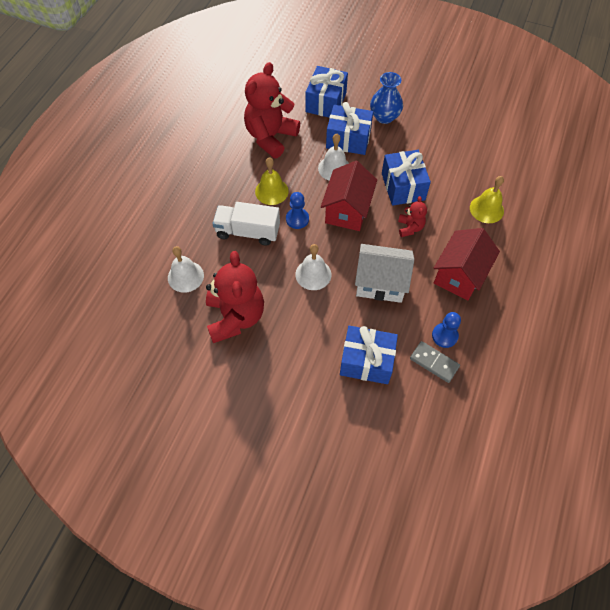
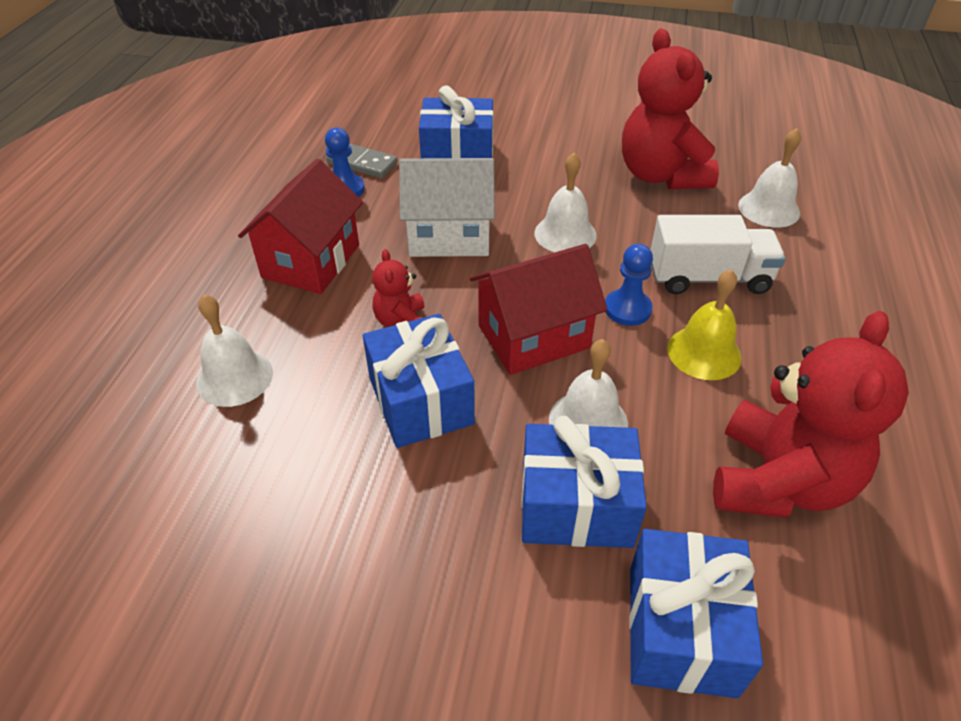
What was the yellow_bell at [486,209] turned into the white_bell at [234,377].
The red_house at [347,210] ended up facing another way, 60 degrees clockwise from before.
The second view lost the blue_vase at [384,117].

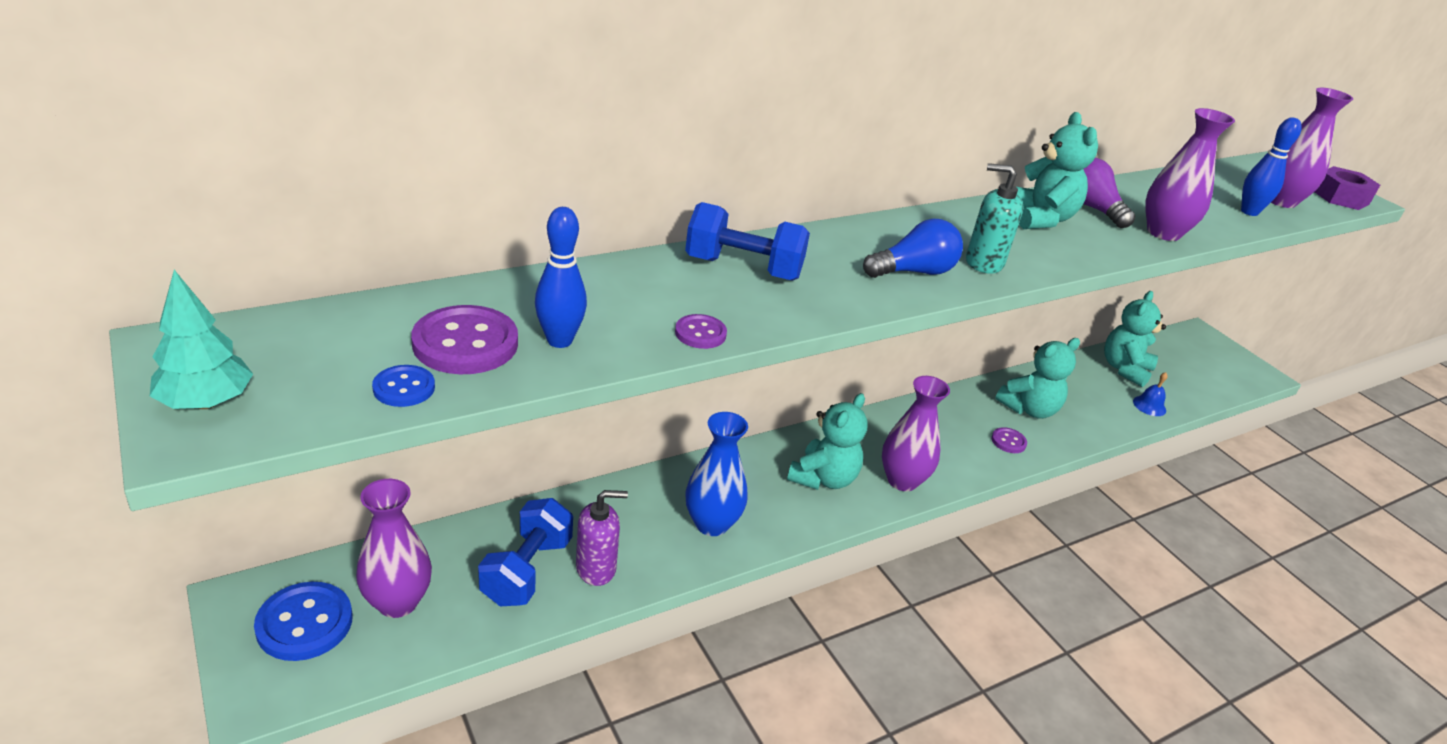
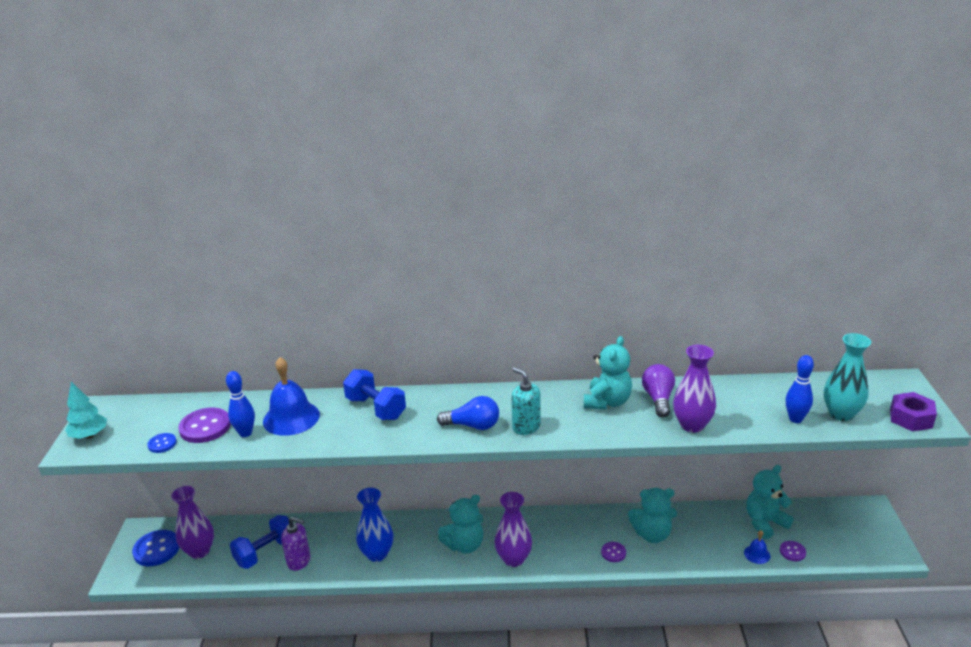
The second view gained the blue_bell at [291,418].
The purple_button ended up elsewhere, having gone from [700,333] to [792,552].
What was the purple_vase at [1280,201] turned into the turquoise_vase at [841,414].

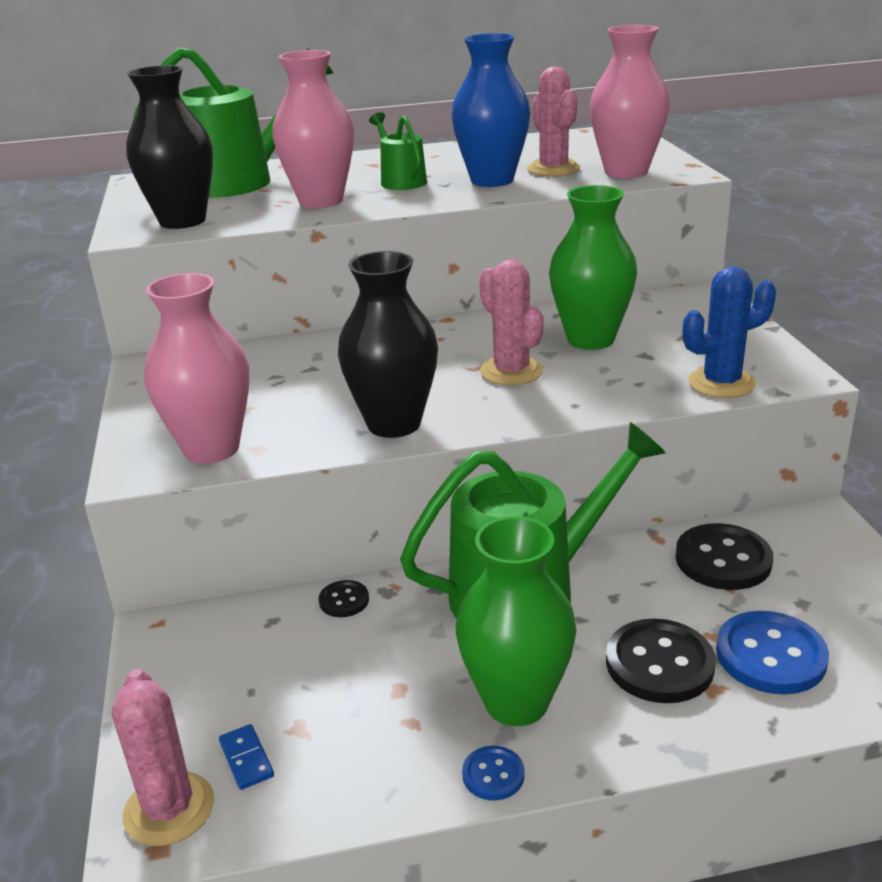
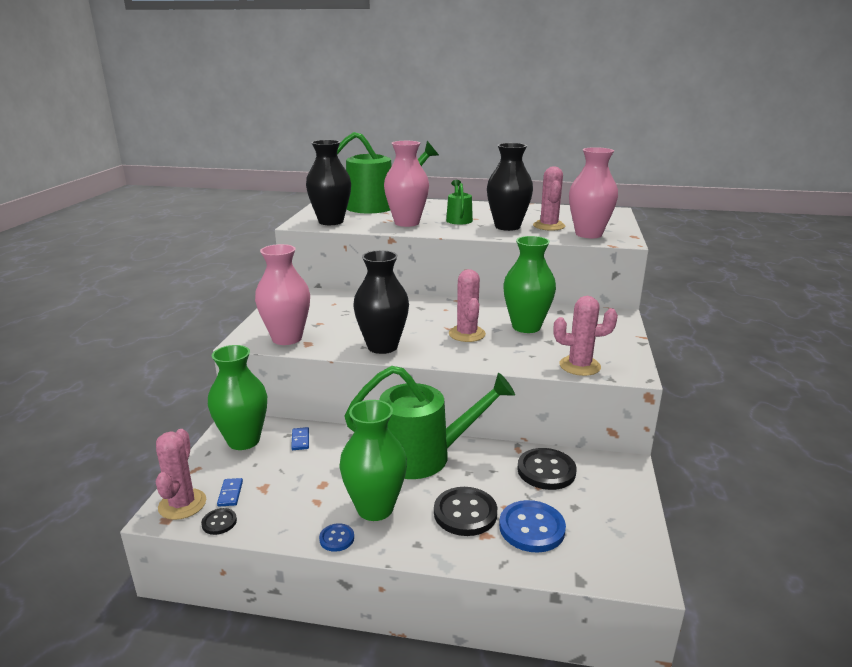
The black_button ended up elsewhere, having gone from [344,600] to [219,522].
The second view gained the green_vase at [243,441].
The second view gained the blue_domino at [300,440].
What was the blue_vase at [492,180] turned into the black_vase at [507,227].
What was the blue_cactus at [721,383] turned into the pink_cactus at [579,366].

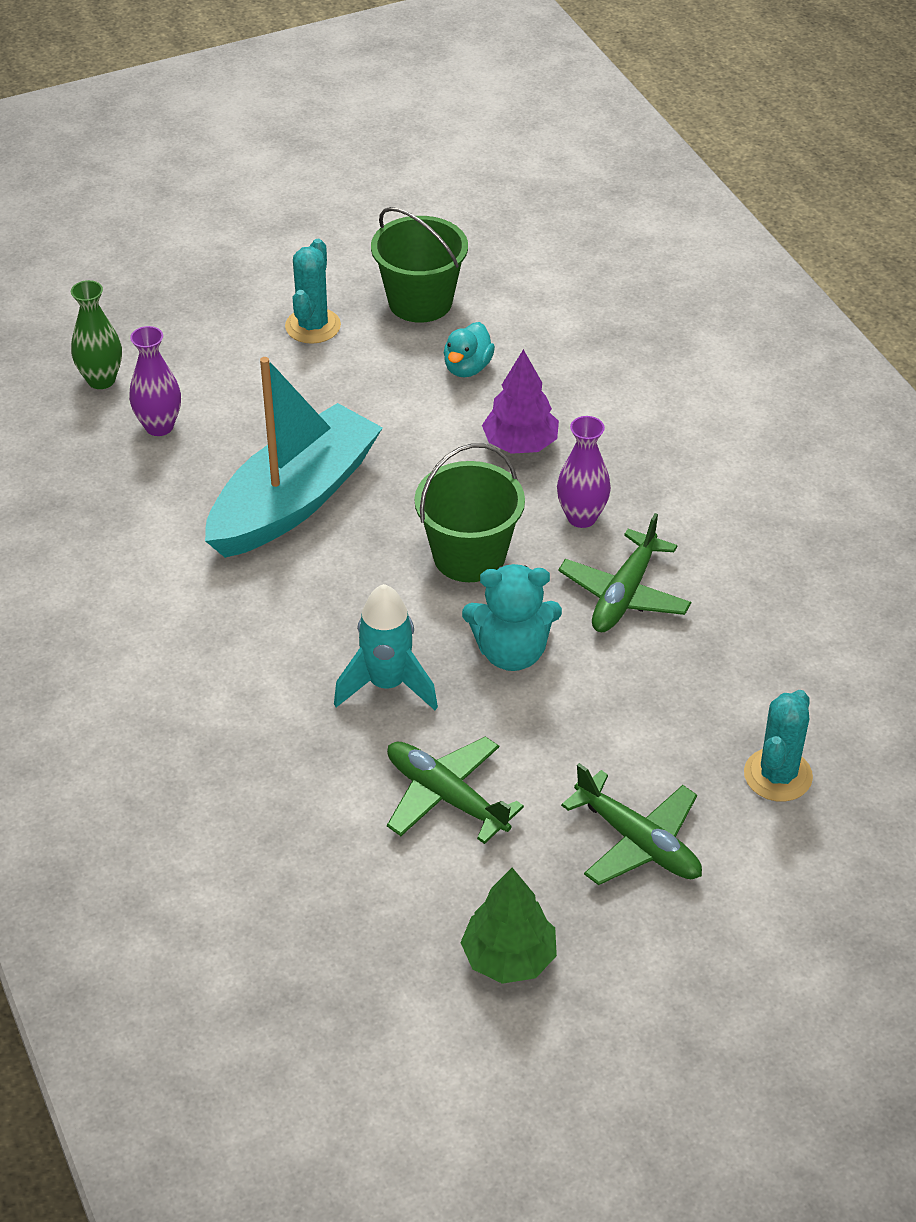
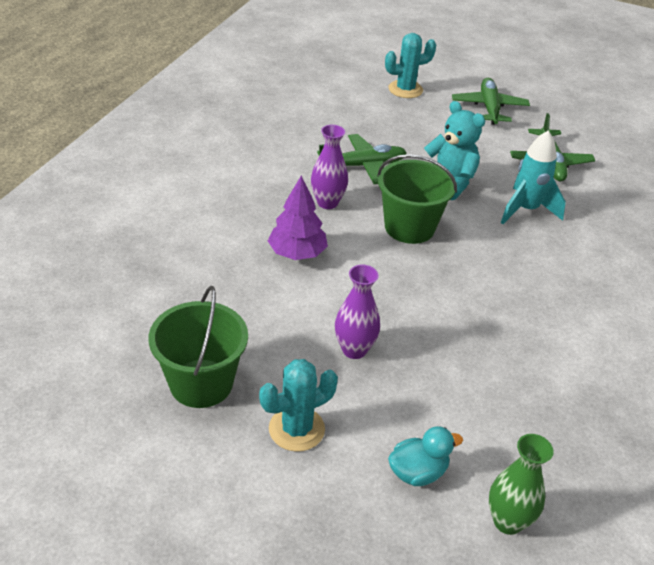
The purple_vase ended up elsewhere, having gone from [159,426] to [354,350].
The turquoise_duck ended up elsewhere, having gone from [467,368] to [418,472].
The second view lost the turquoise_boat at [294,500].
The second view lost the green_tree at [509,957].

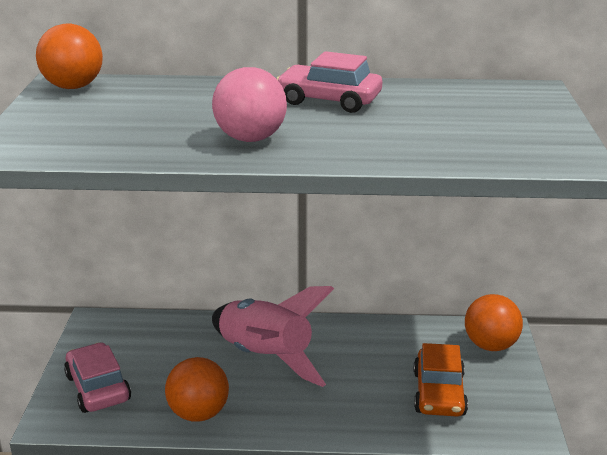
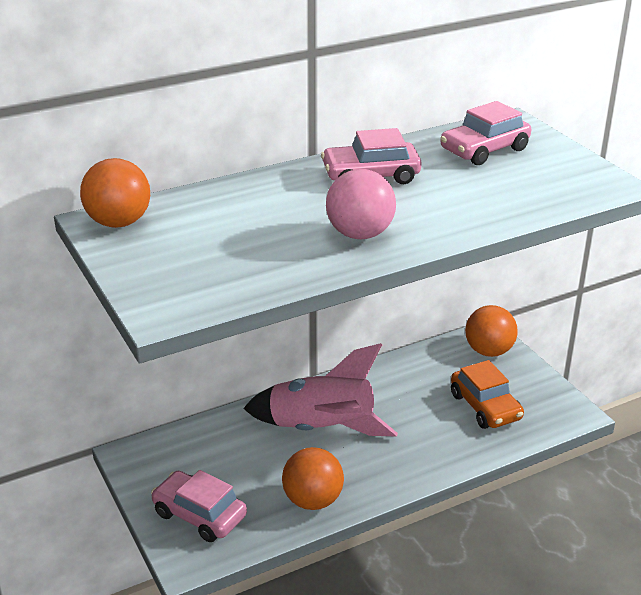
The second view gained the pink_car at [484,150].

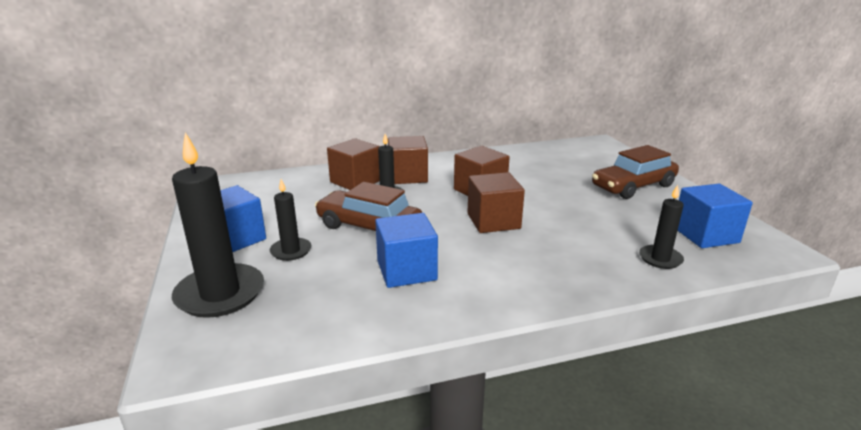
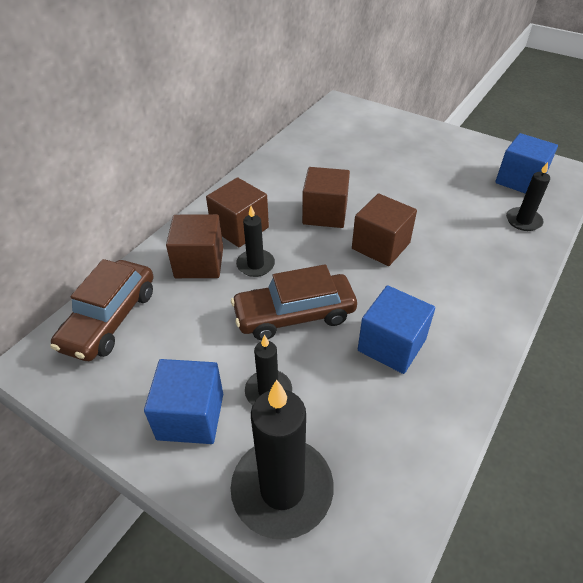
The brown_car ended up elsewhere, having gone from [633,186] to [110,319].

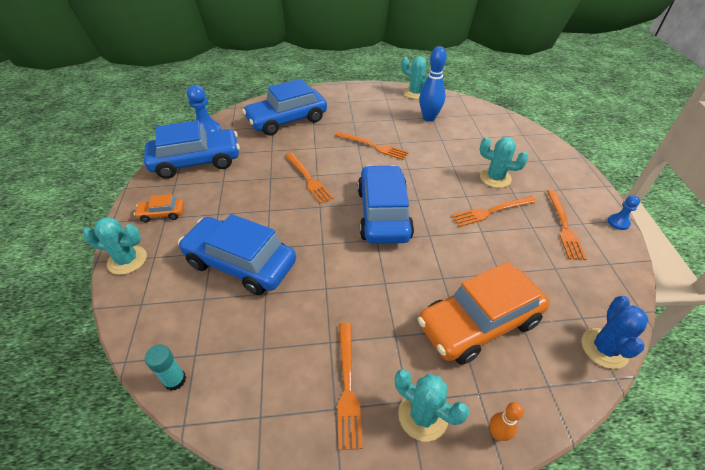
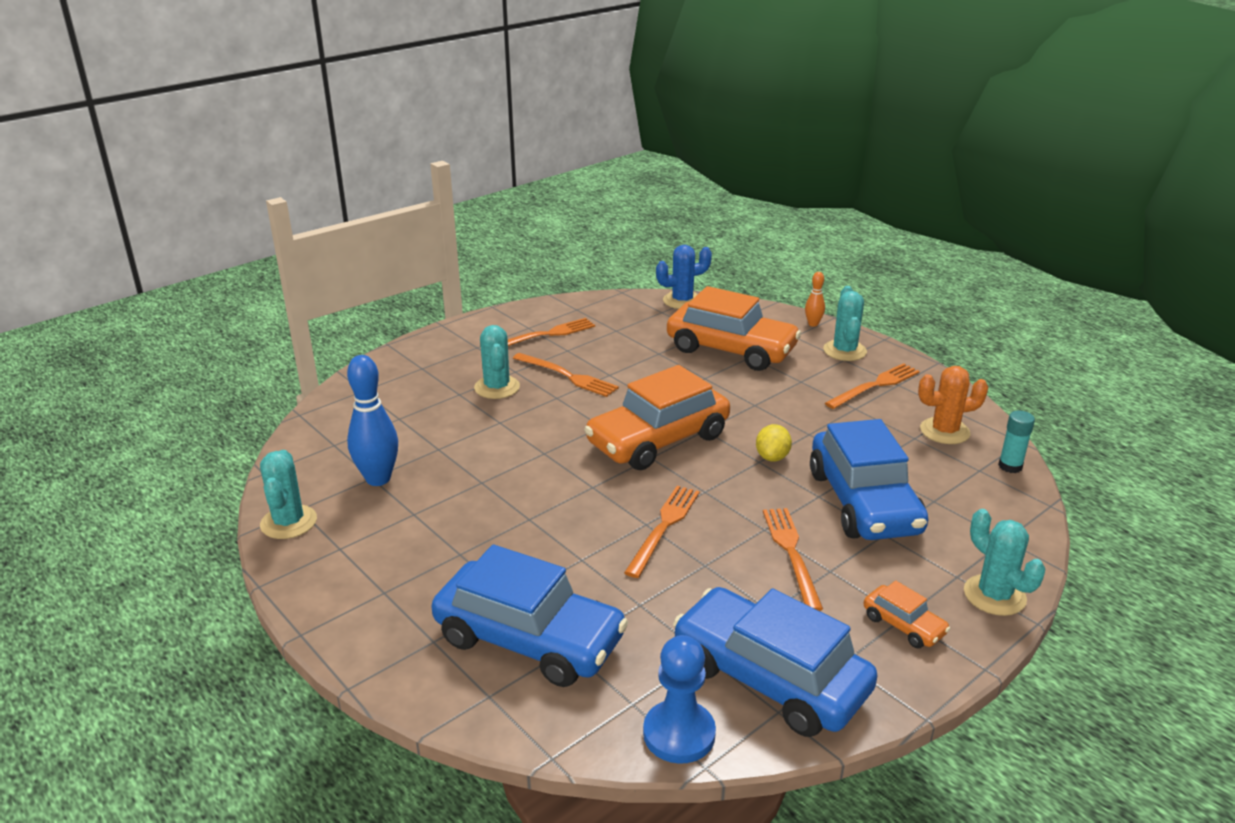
What was the blue_car at [383,214] turned into the orange_car at [658,440].
The second view gained the yellow_lemon at [772,457].
The orange_fork ended up elsewhere, having gone from [373,146] to [791,553].
The second view gained the orange_cactus at [944,431].
The second view lost the blue_pawn at [618,222].

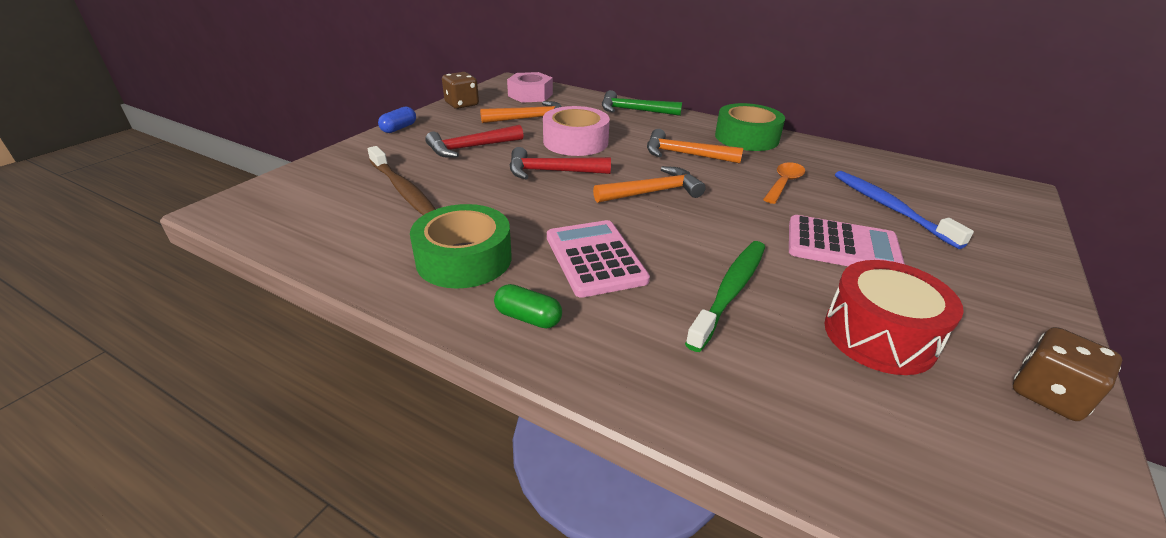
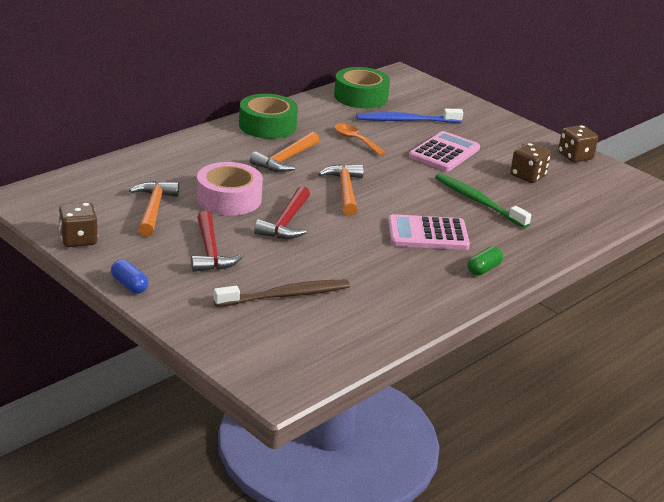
The green_tape ended up elsewhere, having gone from [464,259] to [360,97].
Where the red_drum stood at [879,336], the brown_dice came to stand at [528,176].
The second view lost the pink_nut at [530,95].
The second view lost the green_hammer at [634,111].

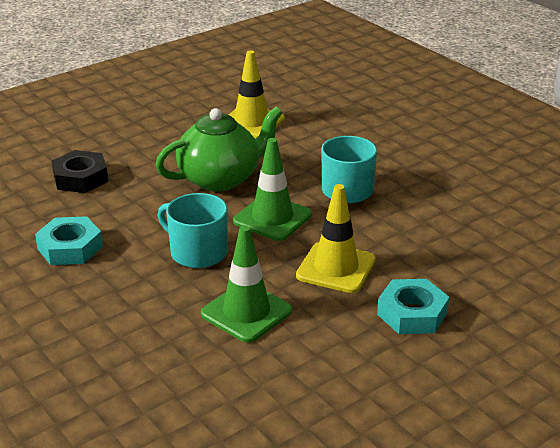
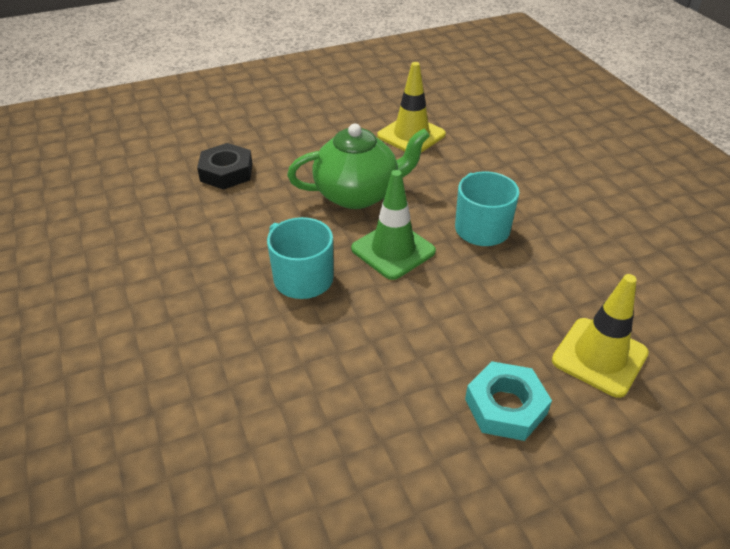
The yellow_traffic_cone ended up elsewhere, having gone from [336,268] to [599,357].
The second view lost the turquoise_nut at [70,248].
The second view lost the green_traffic_cone at [246,312].

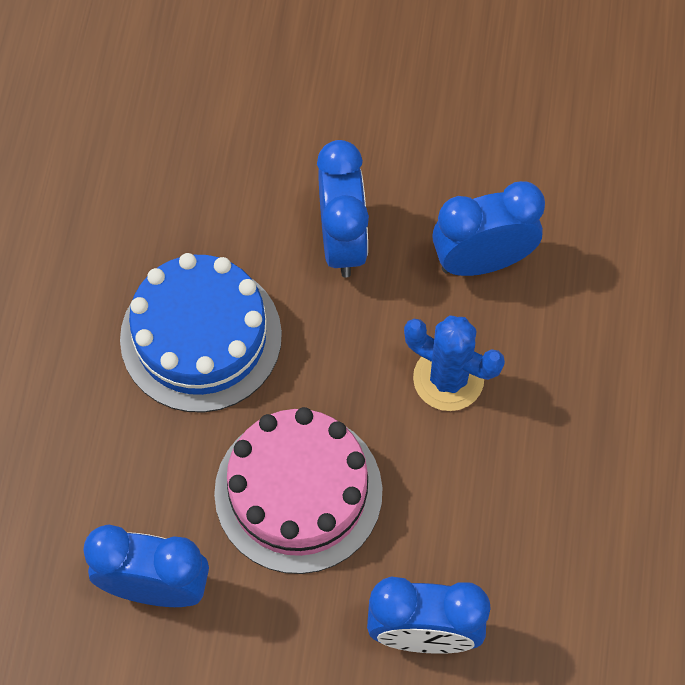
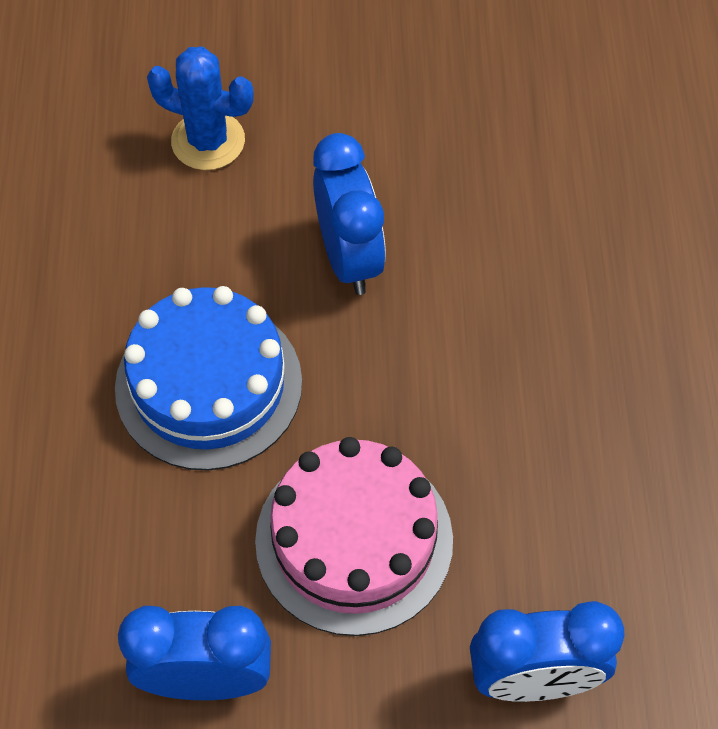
The blue_cactus ended up elsewhere, having gone from [448,378] to [208,141].
The second view lost the blue_clock at [482,261].

